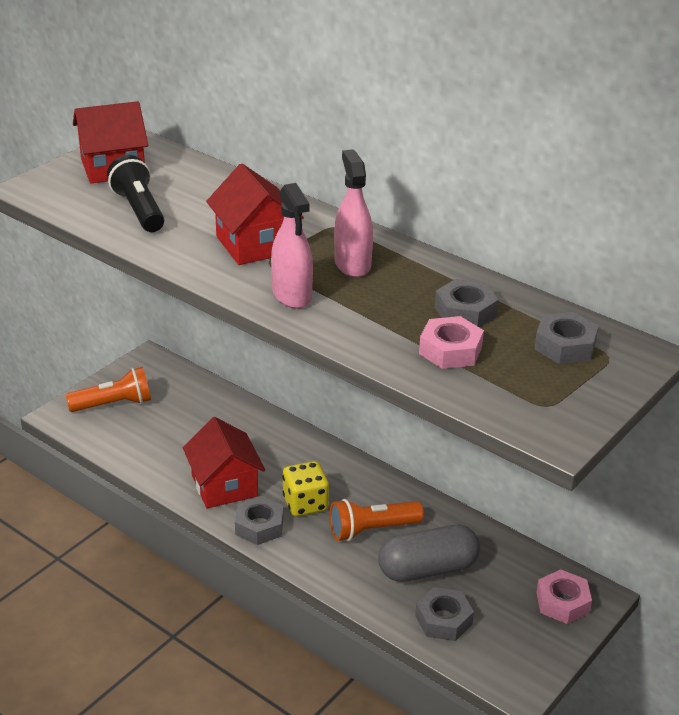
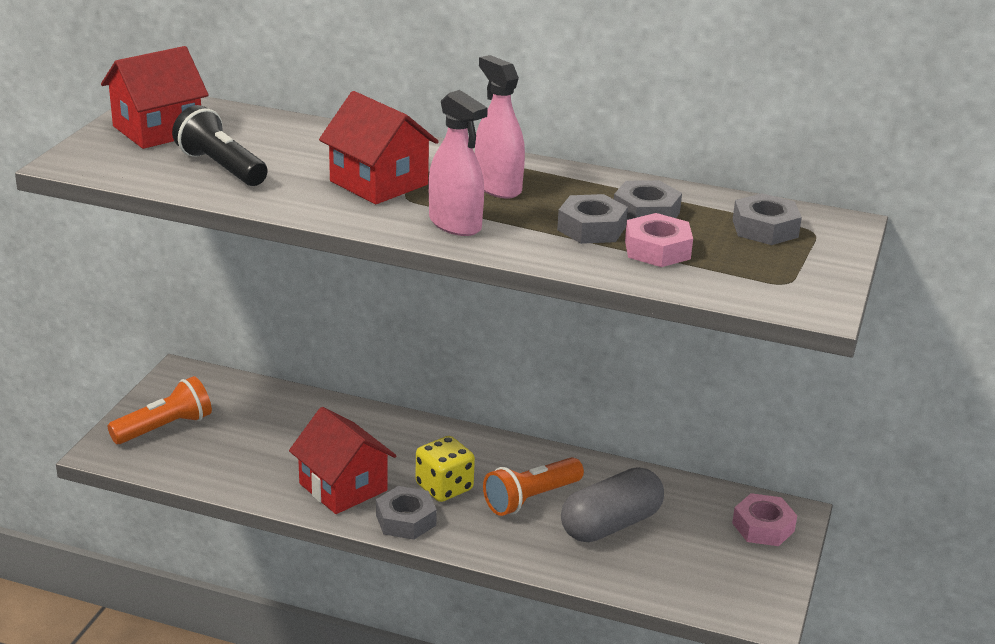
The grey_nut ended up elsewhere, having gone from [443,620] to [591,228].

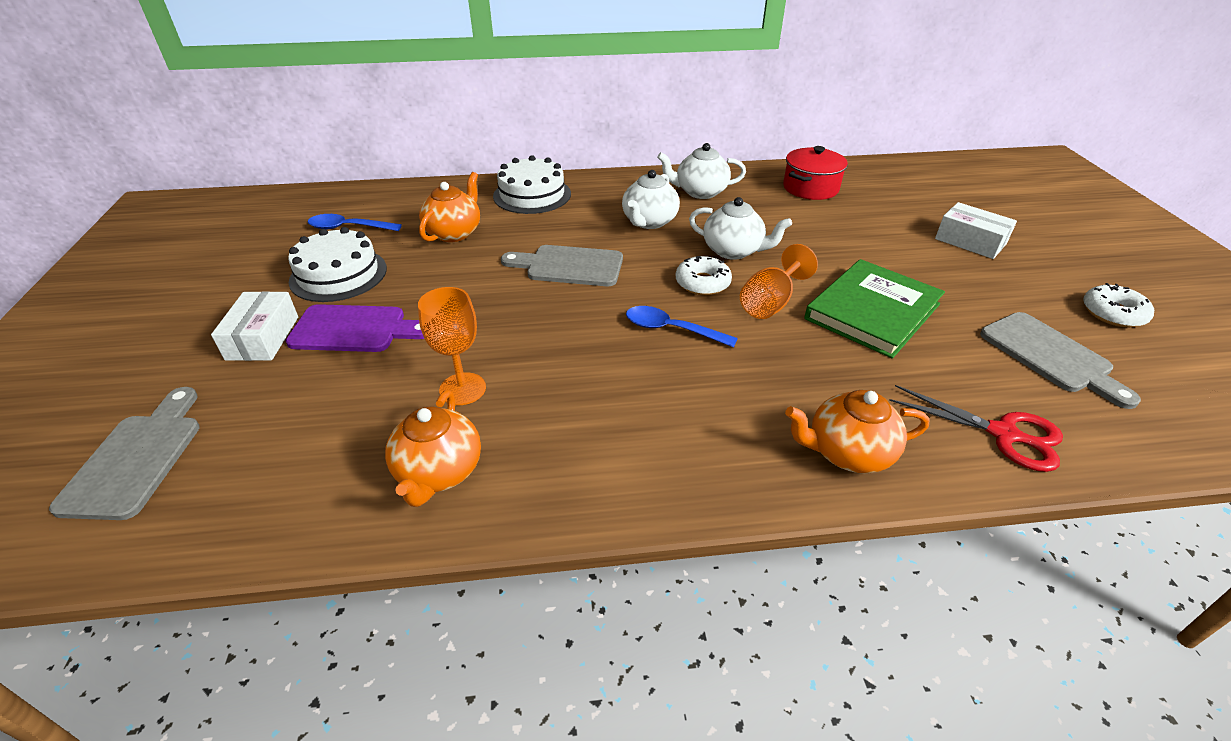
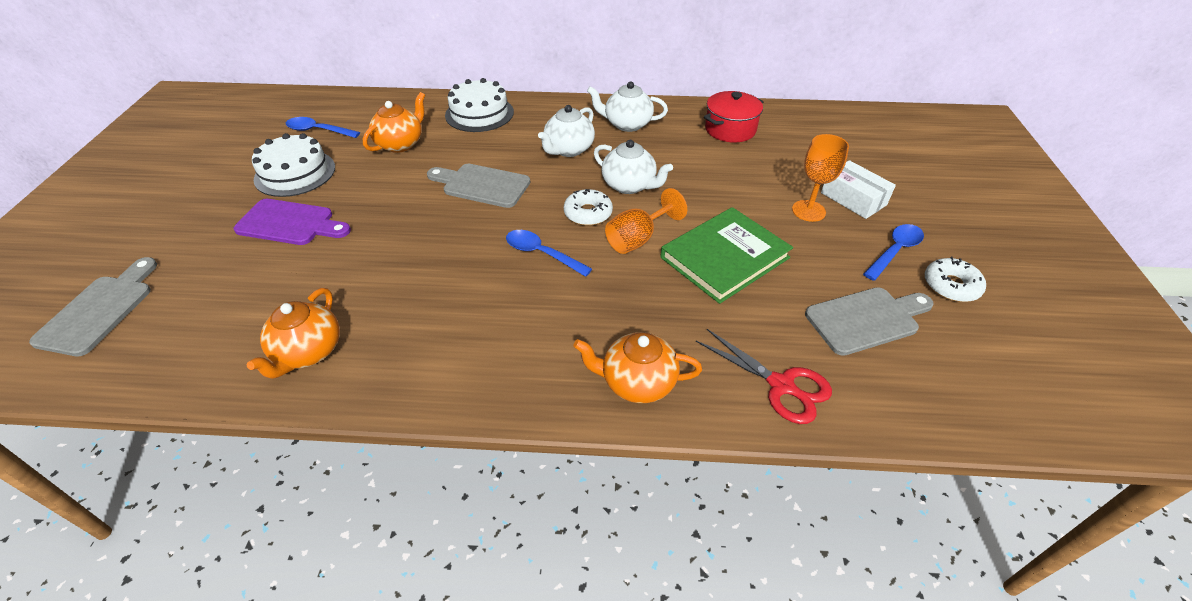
The orange_goblet ended up elsewhere, having gone from [462,389] to [808,211].
The grey_cutting_board at [1050,356] ended up facing another way, 90 degrees counterclockwise from before.
The second view gained the blue_spoon at [895,251].
The second view lost the white_box at [263,338].

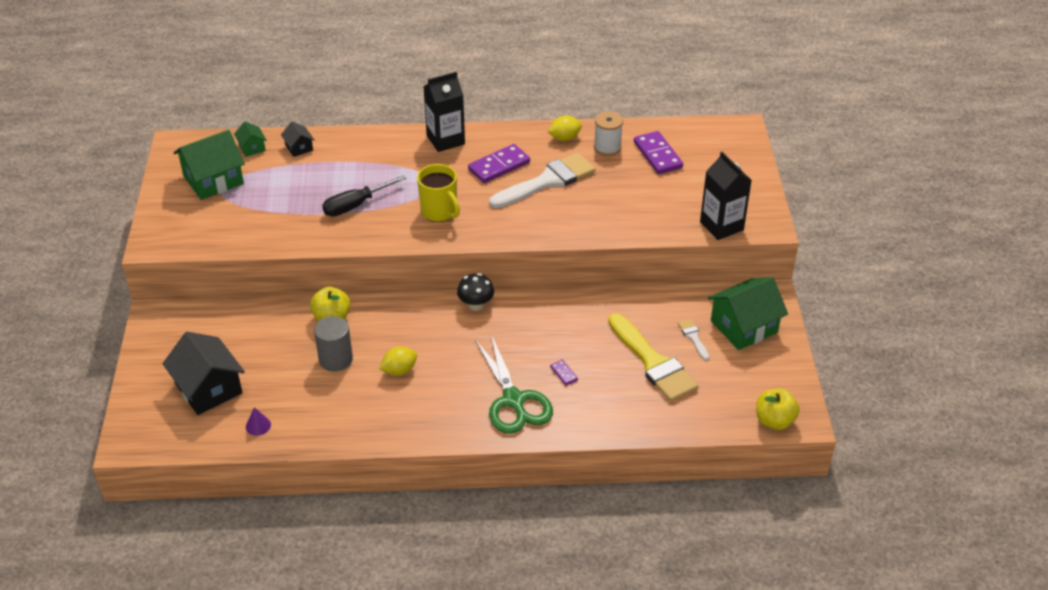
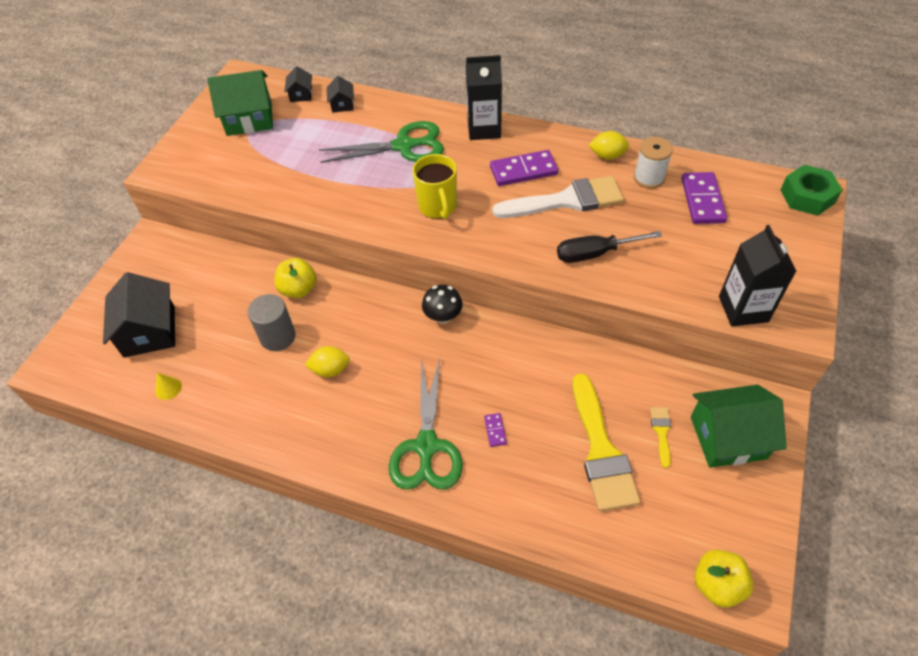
What was the purple_cone at [258,425] turned into the yellow_cone at [168,388].
What was the green_house at [252,147] turned into the black_house at [301,94].
The second view gained the green_scissors at [404,146].
The black_screwdriver ended up elsewhere, having gone from [356,205] to [595,253].
What was the white_brush at [693,337] turned into the yellow_brush at [661,432].
The second view gained the green_nut at [807,196].

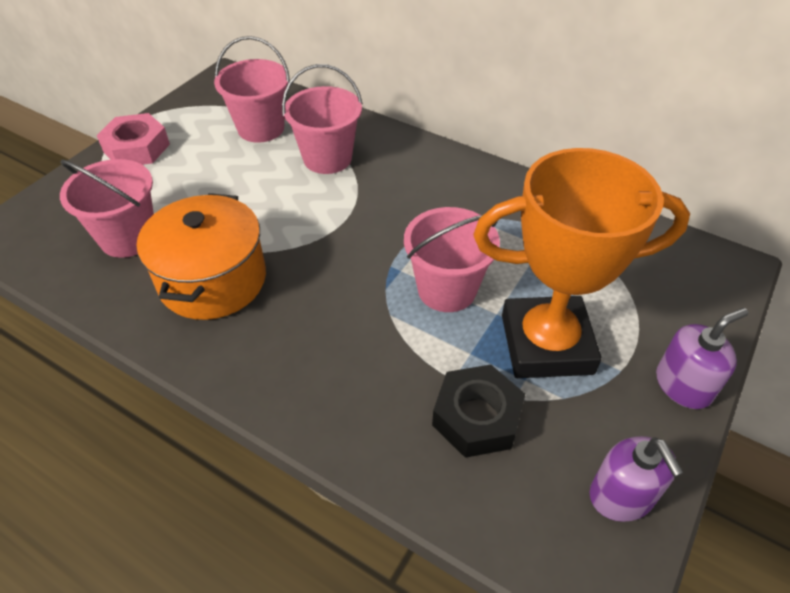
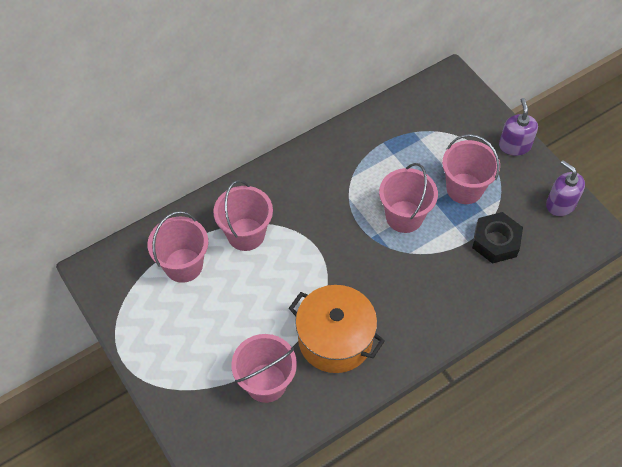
Where the orange_trophy stood at [546,344], the pink_bucket came to stand at [464,188].
The purple_soap_dispenser at [621,496] ended up facing another way, 135 degrees counterclockwise from before.
The second view lost the pink_nut at [137,148].

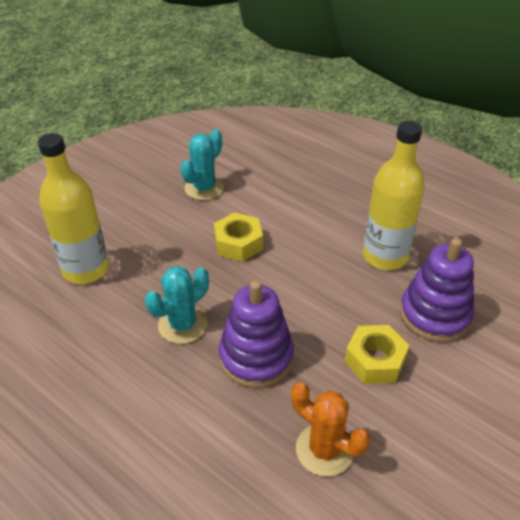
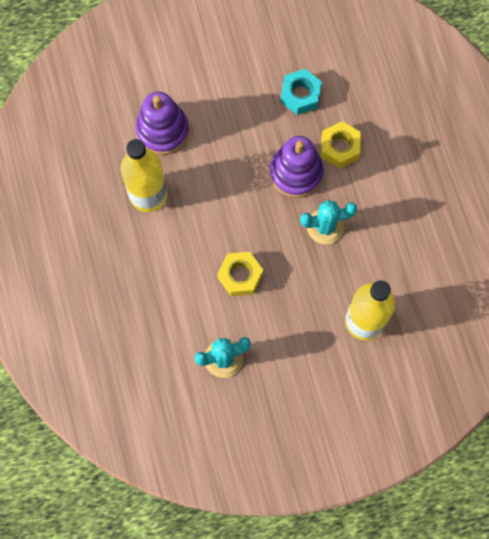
Where the orange_cactus stood at [324,450], the turquoise_nut came to stand at [300,95].
The yellow_nut ended up elsewhere, having gone from [374,360] to [340,147].

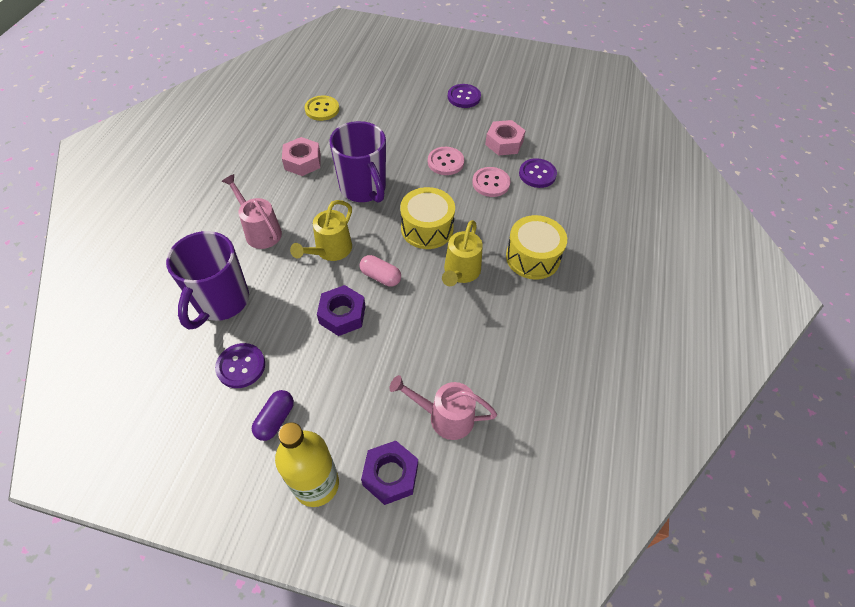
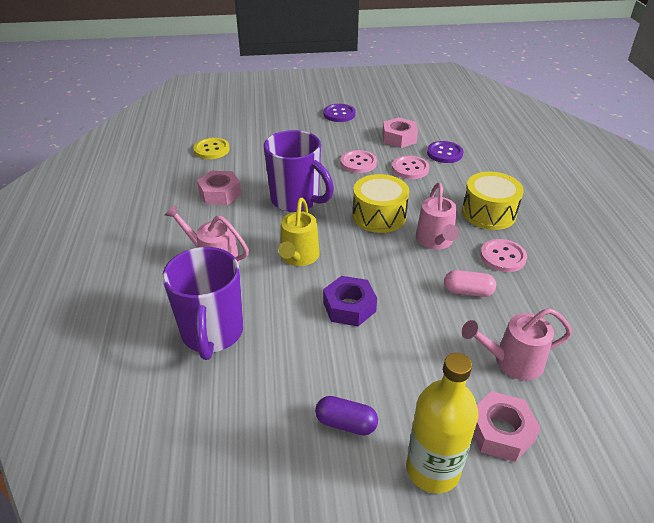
The purple_capsule at [275,419] ended up facing another way, 75 degrees counterclockwise from before.
What was the yellow_watering_can at [460,273] turned into the pink_watering_can at [435,241].
The pink_capsule ended up elsewhere, having gone from [380,277] to [468,292].
What was the purple_nut at [390,475] turned into the pink_nut at [500,432].
The second view gained the pink_button at [503,257].
The second view lost the purple_button at [241,366].

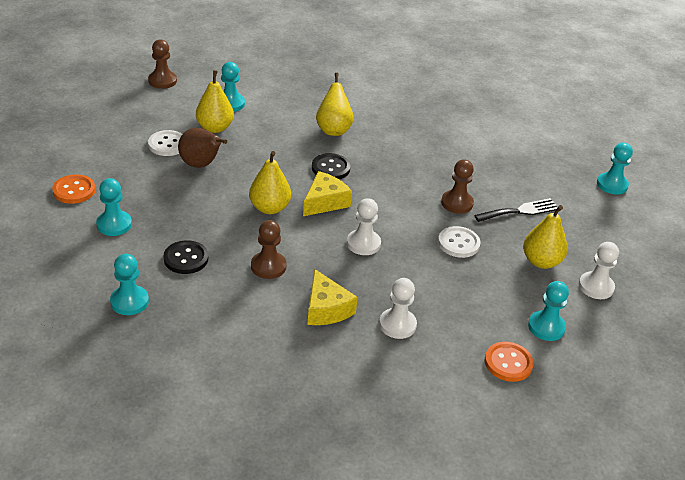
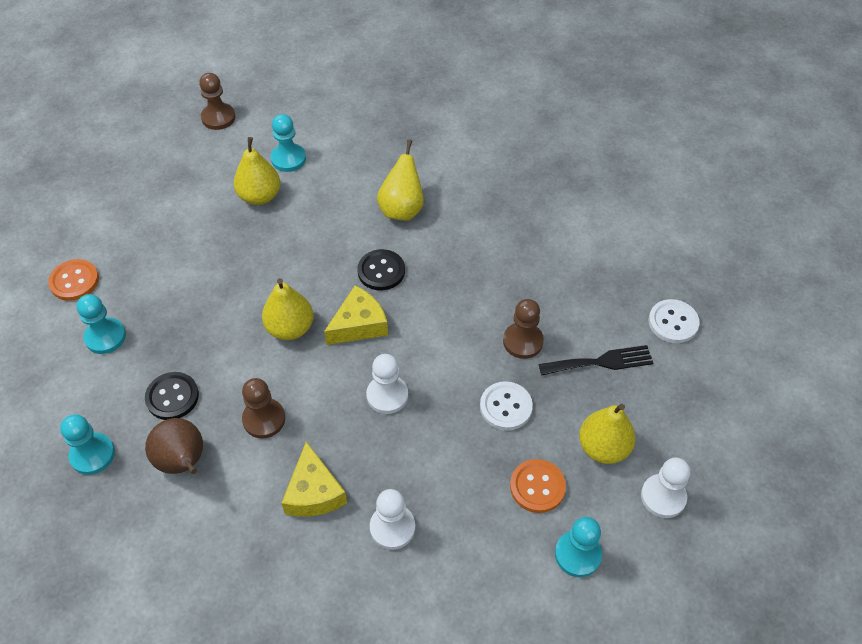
The brown_pear ended up elsewhere, having gone from [201,165] to [183,462].
The orange_button ended up elsewhere, having gone from [508,363] to [537,487].
The white_button ended up elsewhere, having gone from [167,144] to [673,322].
The second view lost the turquoise_pawn at [612,185].

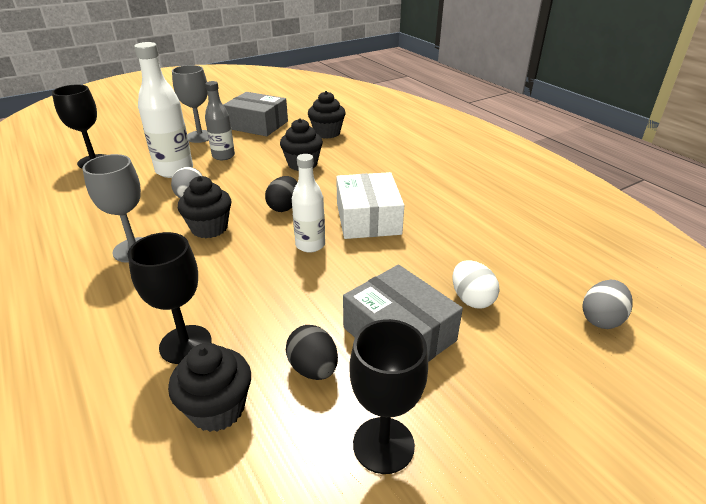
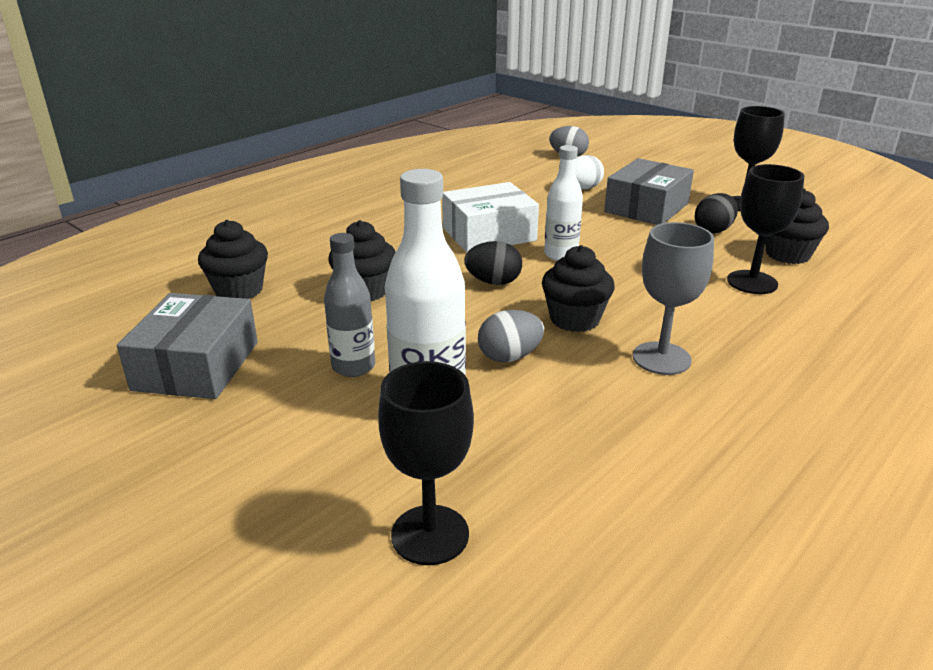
The second view lost the grey_goblet at [200,136].

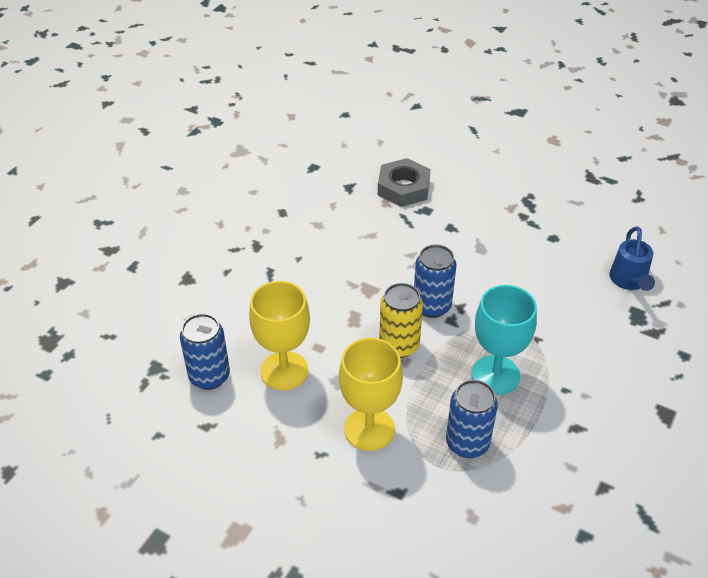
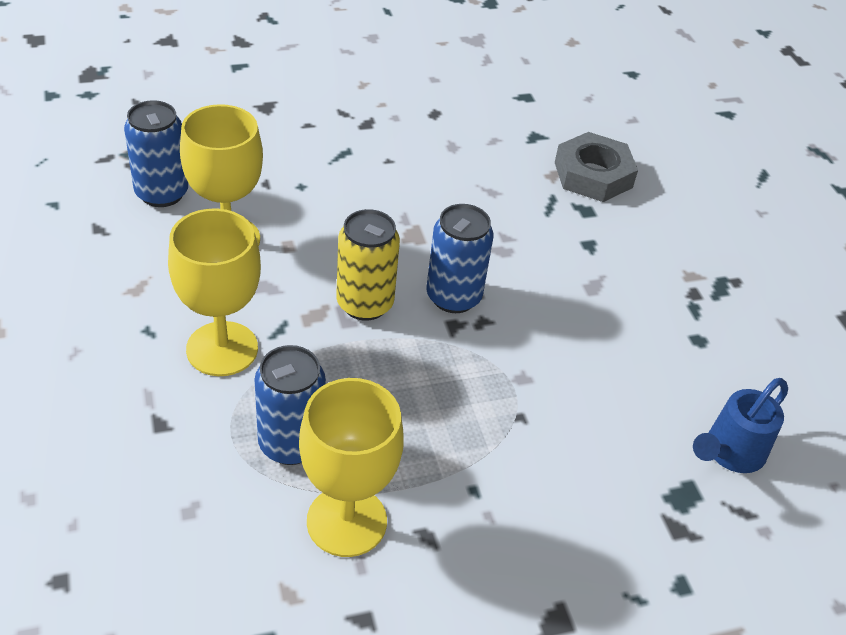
The second view gained the yellow_goblet at [346,521].
The second view lost the turquoise_goblet at [495,375].

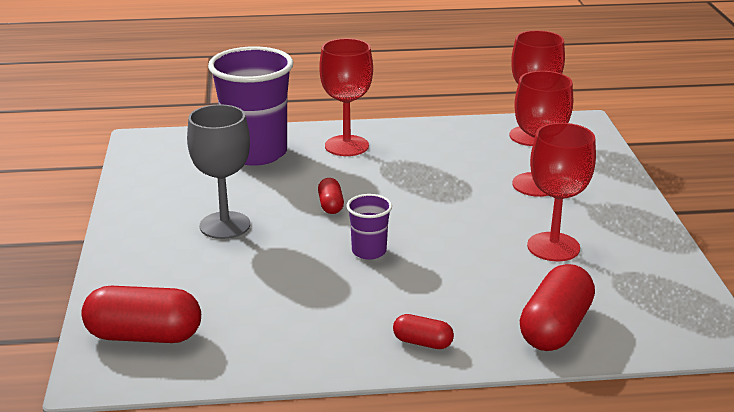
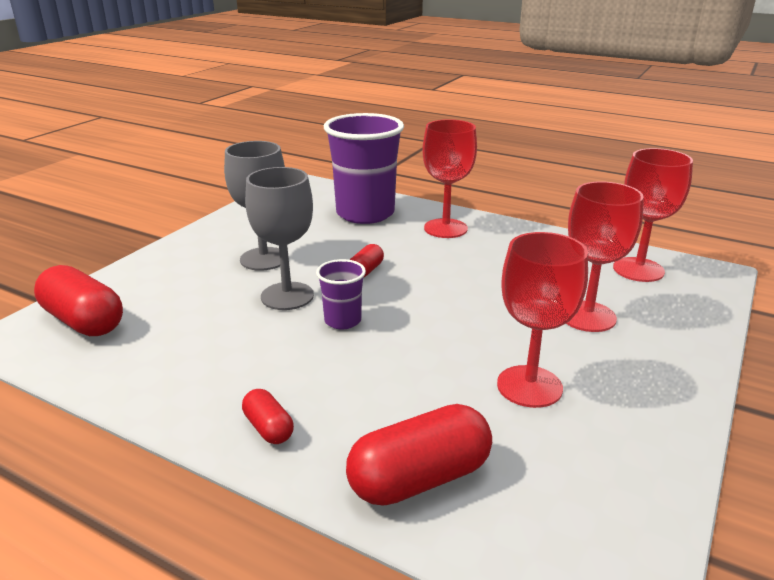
The second view gained the grey_goblet at [287,296].

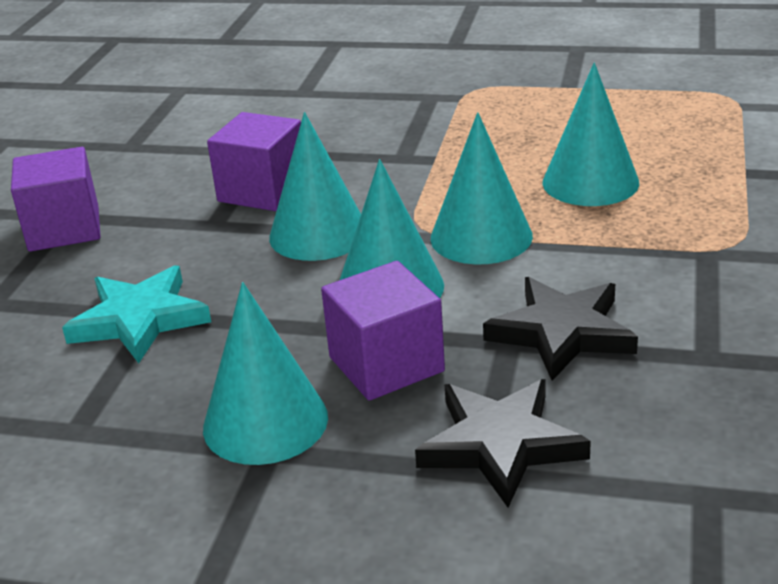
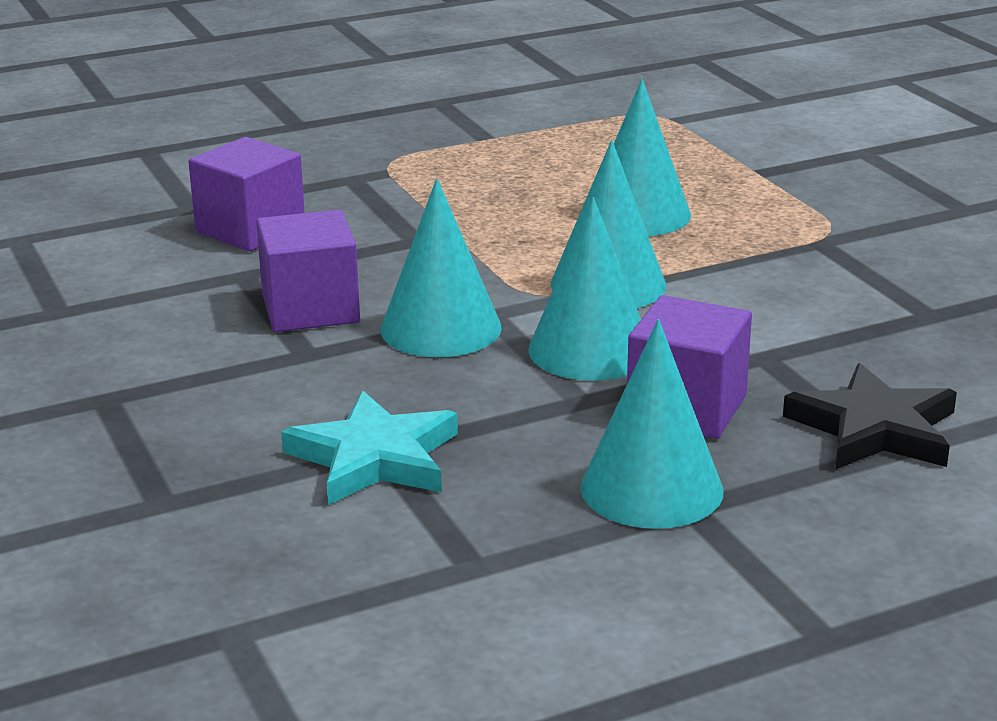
The purple_cube ended up elsewhere, having gone from [64,229] to [250,229].
The second view lost the black_star at [562,333].

